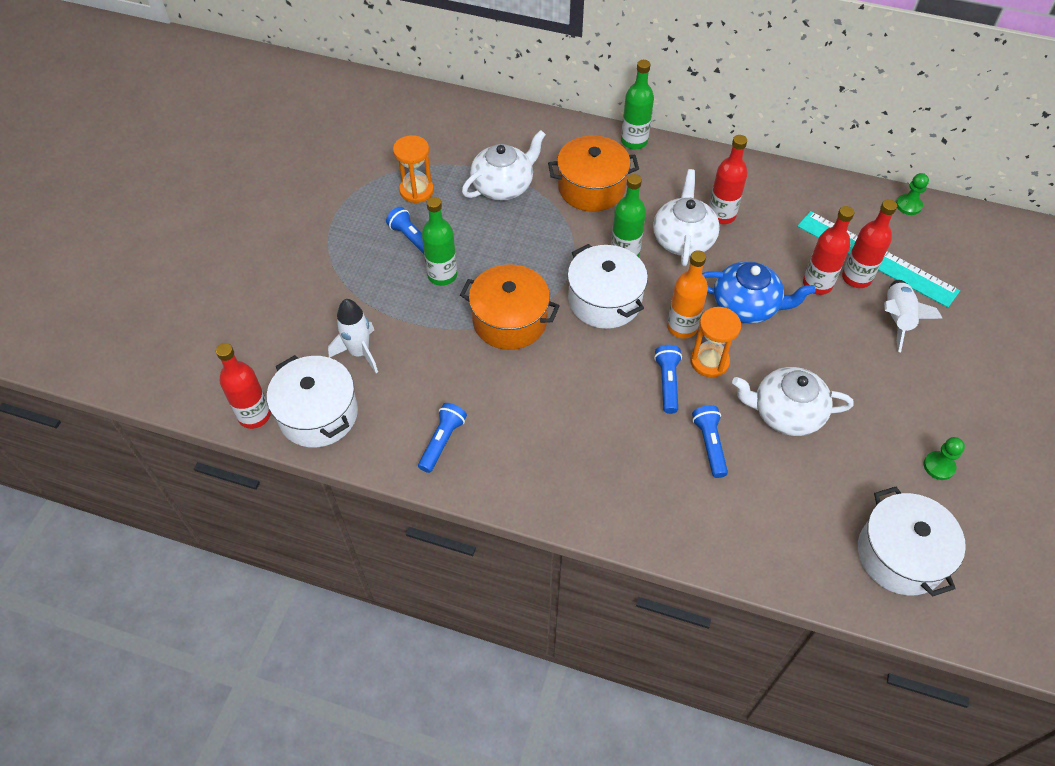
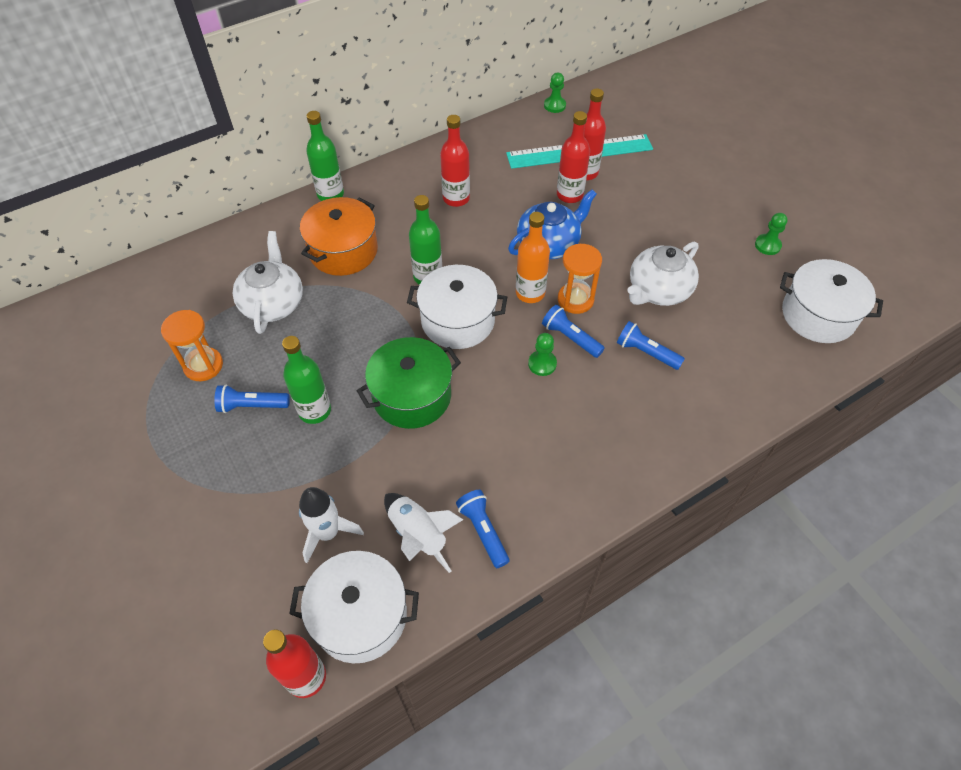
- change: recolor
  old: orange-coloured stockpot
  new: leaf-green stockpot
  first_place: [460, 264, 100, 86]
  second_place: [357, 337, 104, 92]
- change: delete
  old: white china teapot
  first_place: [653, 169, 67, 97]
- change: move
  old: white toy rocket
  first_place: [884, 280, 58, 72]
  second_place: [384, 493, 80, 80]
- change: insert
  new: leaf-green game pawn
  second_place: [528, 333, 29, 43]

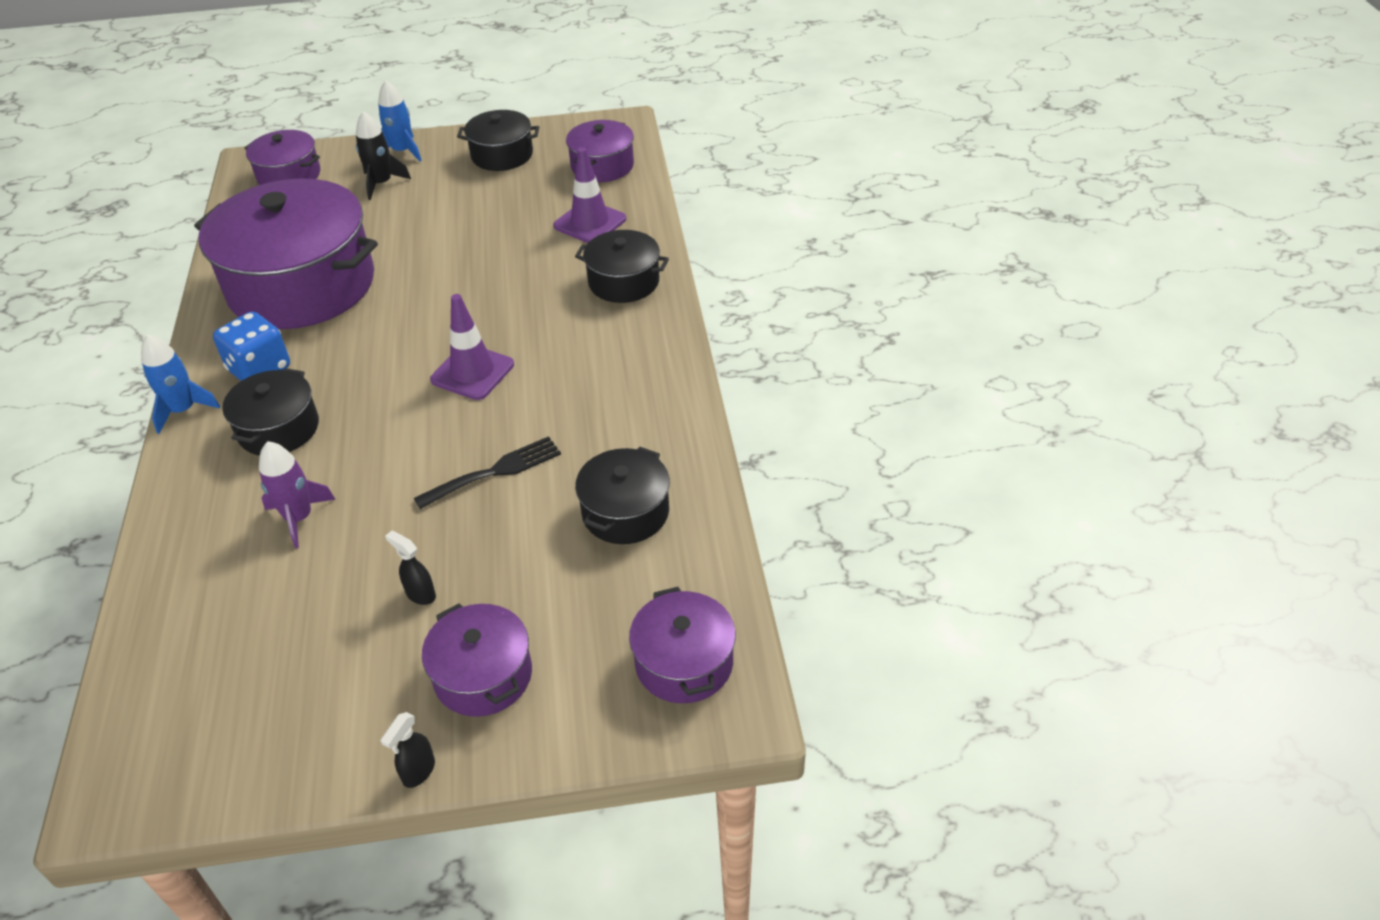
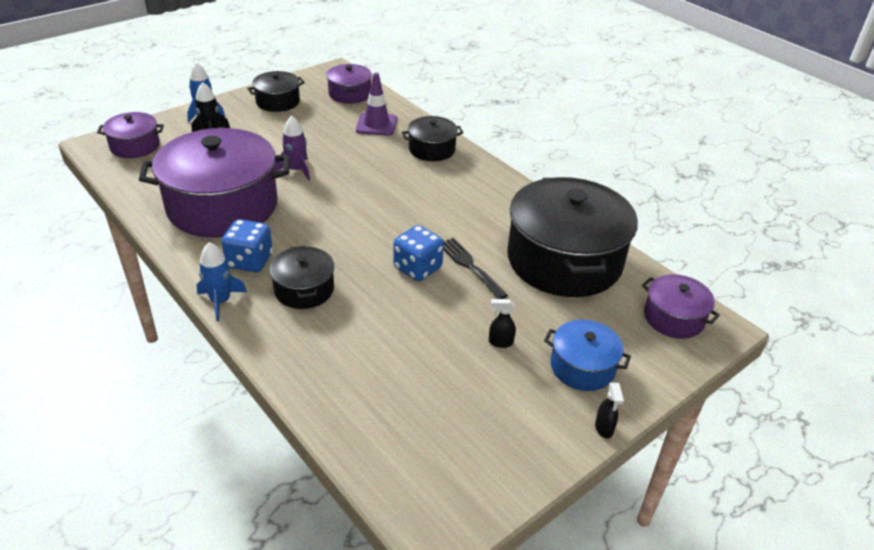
- change: move
  old: violet toy rocket
  first_place: [259, 441, 77, 108]
  second_place: [274, 116, 36, 64]
- change: rotate
  old: ebony fork
  first_place: [414, 436, 147, 73]
  second_place: [443, 238, 65, 61]
  degrees: -60
- change: recolor
  old: violet stockpot
  new: cobalt stockpot
  first_place: [422, 603, 110, 114]
  second_place: [544, 320, 87, 71]
- change: delete
  old: violet road cone
  first_place: [430, 294, 84, 106]
- change: resize
  old: ebony stockpot
  first_place: [575, 447, 95, 97]
  second_place: [507, 177, 131, 120]
  factor: 2.07
- change: insert
  new: cobalt die
  second_place: [393, 225, 51, 56]

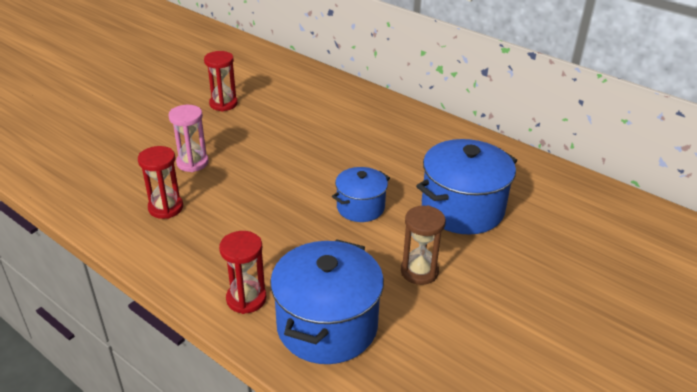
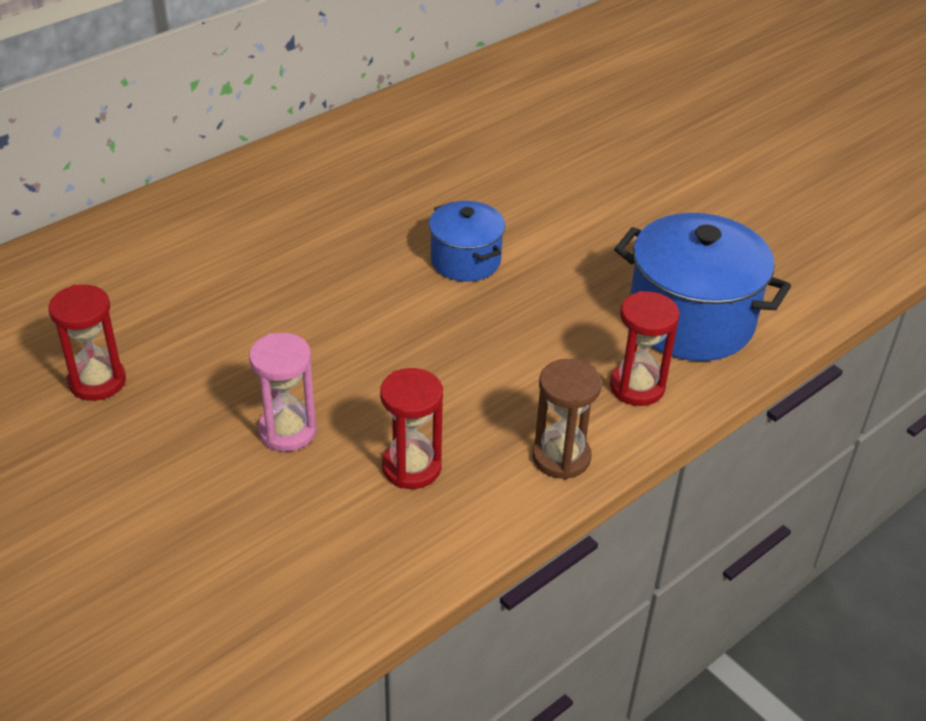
- change: move
  old: dark brown sandglass
  first_place: [401, 205, 45, 80]
  second_place: [532, 359, 70, 120]
- change: delete
  old: cobalt stockpot
  first_place: [416, 139, 101, 95]

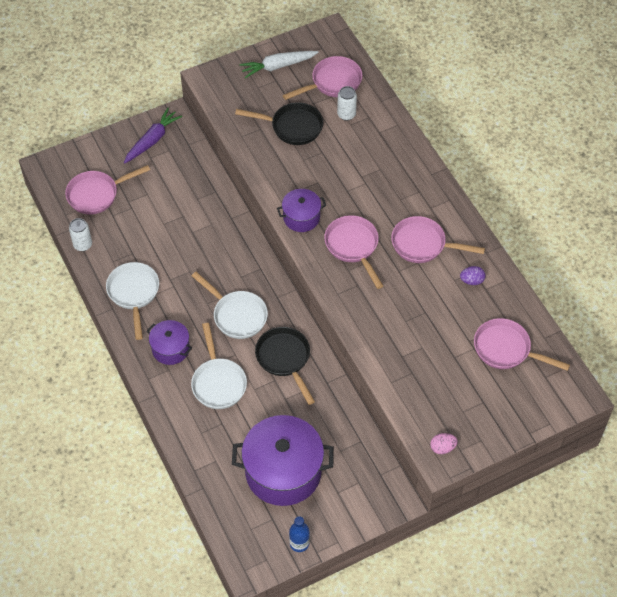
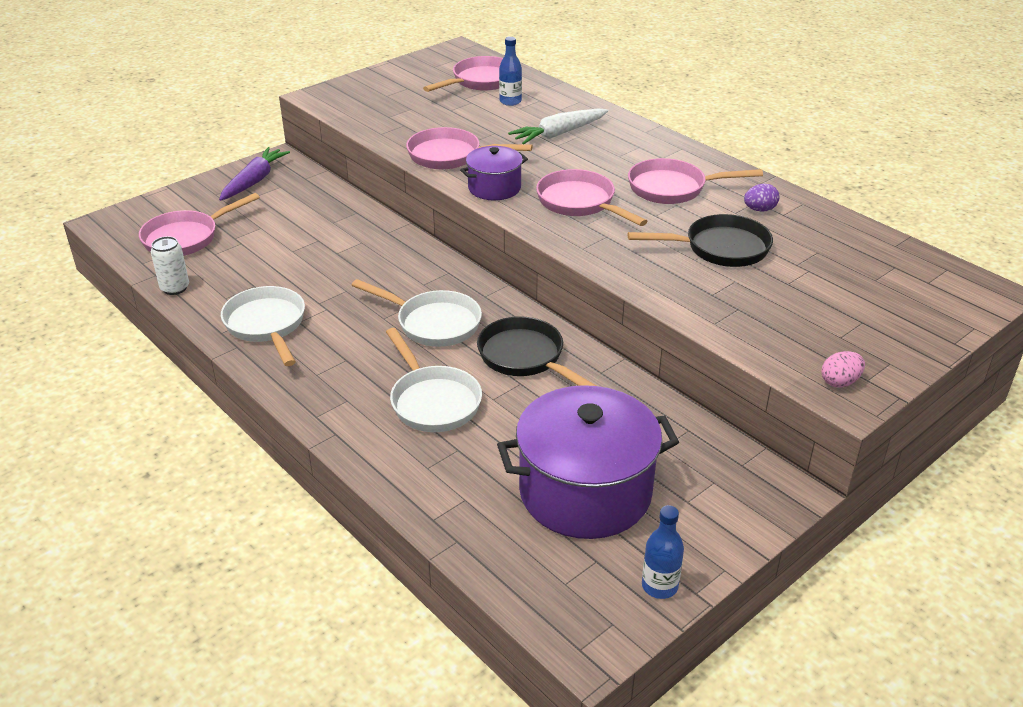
- change: delete
  old: violet stockpot
  first_place: [147, 320, 45, 45]
- change: move
  old: ebony skillet
  first_place: [235, 102, 88, 43]
  second_place: [628, 214, 145, 53]
- change: move
  old: white toy carrot
  first_place: [240, 51, 78, 27]
  second_place: [508, 109, 100, 35]
- change: replace
  old: white soda can
  new: cobalt flask
  first_place: [337, 86, 20, 35]
  second_place: [499, 37, 23, 69]
- change: move
  old: pink skillet
  first_place: [474, 318, 96, 53]
  second_place: [406, 127, 127, 43]

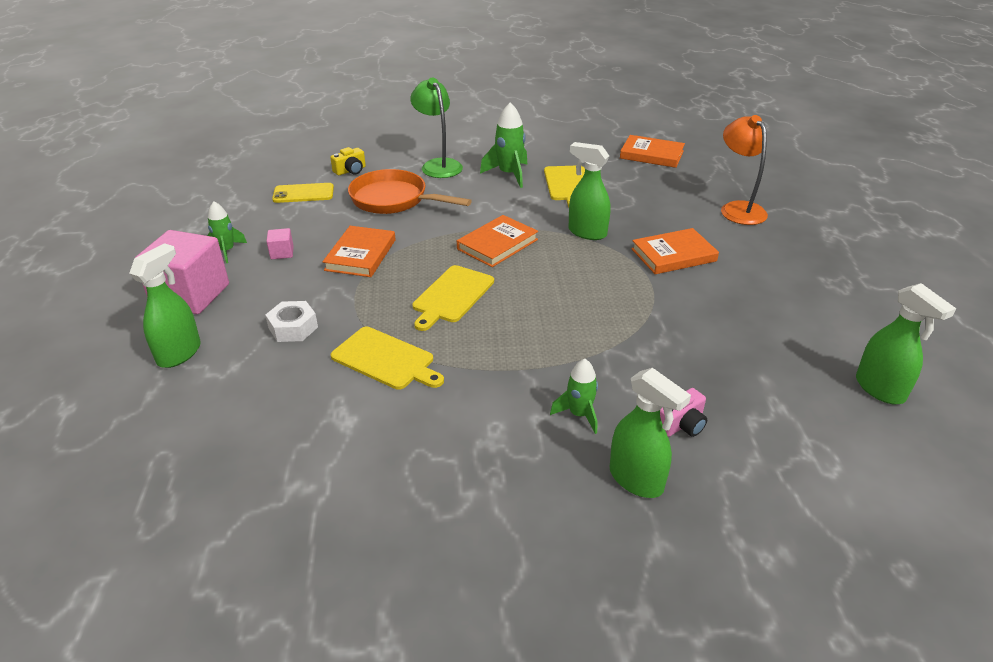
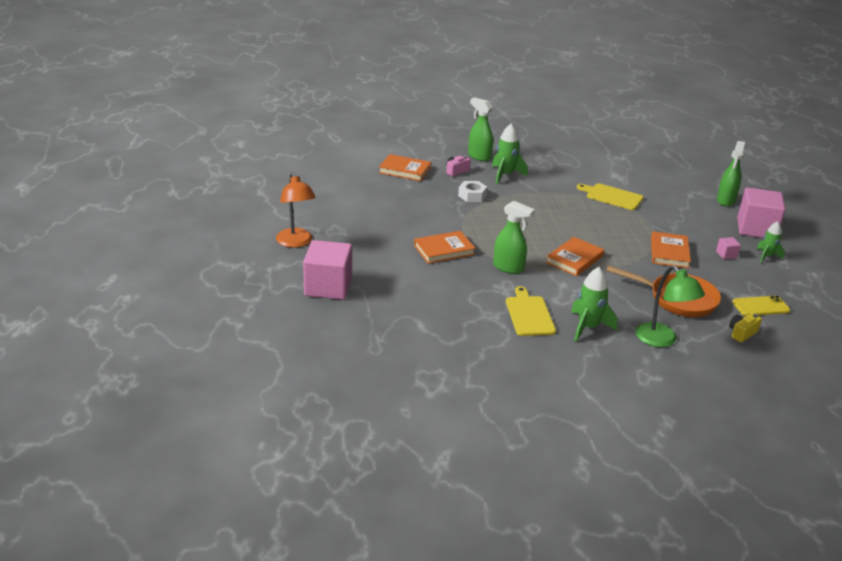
- change: move
  old: white nut
  first_place: [265, 301, 53, 41]
  second_place: [458, 181, 29, 21]
- change: delete
  old: golden bread board
  first_place: [412, 265, 82, 66]
- change: resize
  old: leaf-green toy rocket
  first_place: [550, 359, 48, 75]
  second_place: [492, 124, 36, 60]
  factor: 1.55
- change: move
  old: orange-coloured hardback
  first_place: [620, 135, 65, 33]
  second_place: [379, 154, 52, 27]
- change: move
  old: orange-coloured desk lamp
  first_place: [721, 115, 47, 110]
  second_place: [276, 172, 40, 76]
- change: delete
  old: leaf-green spray bottle
  first_place: [856, 283, 100, 121]
- change: insert
  new: pink cube
  second_place: [303, 240, 49, 60]

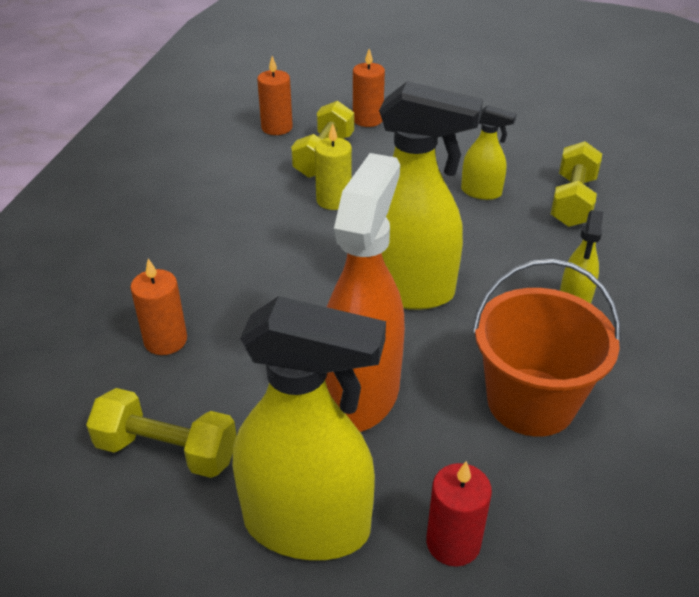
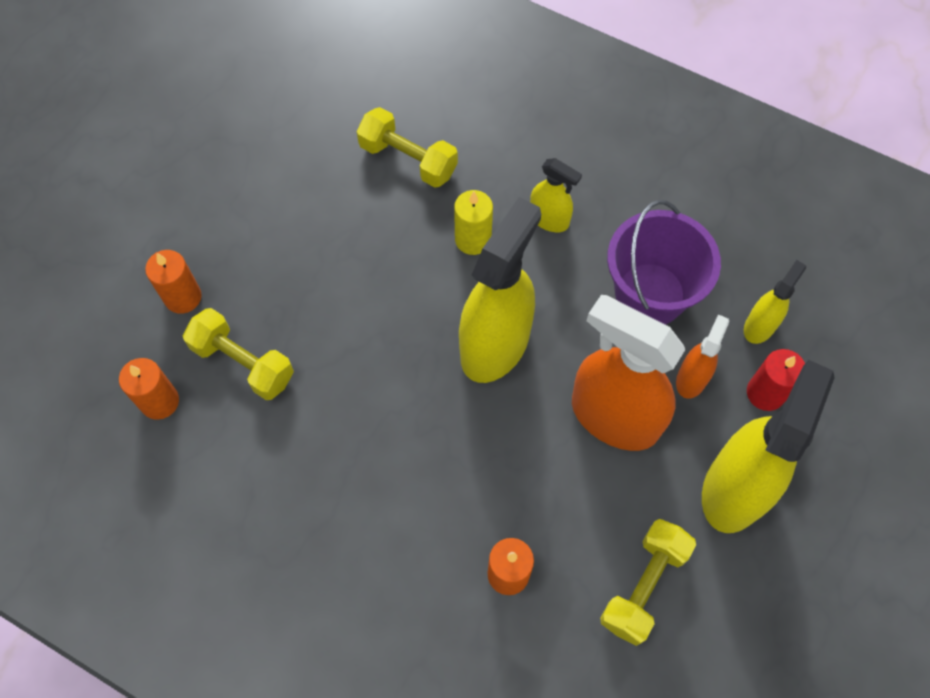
- change: move
  old: golden candle
  first_place: [315, 124, 37, 86]
  second_place: [454, 190, 39, 65]
- change: move
  old: golden spray bottle
  first_place: [461, 105, 56, 95]
  second_place: [744, 260, 62, 84]
- change: recolor
  old: orange-coloured sand bucket
  new: violet sand bucket
  first_place: [472, 259, 149, 178]
  second_place: [607, 200, 114, 124]
- change: insert
  new: orange-coloured spray bottle
  second_place: [676, 314, 53, 85]

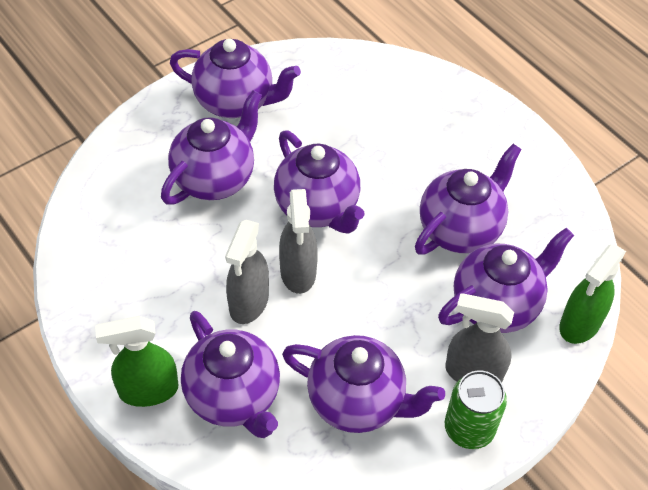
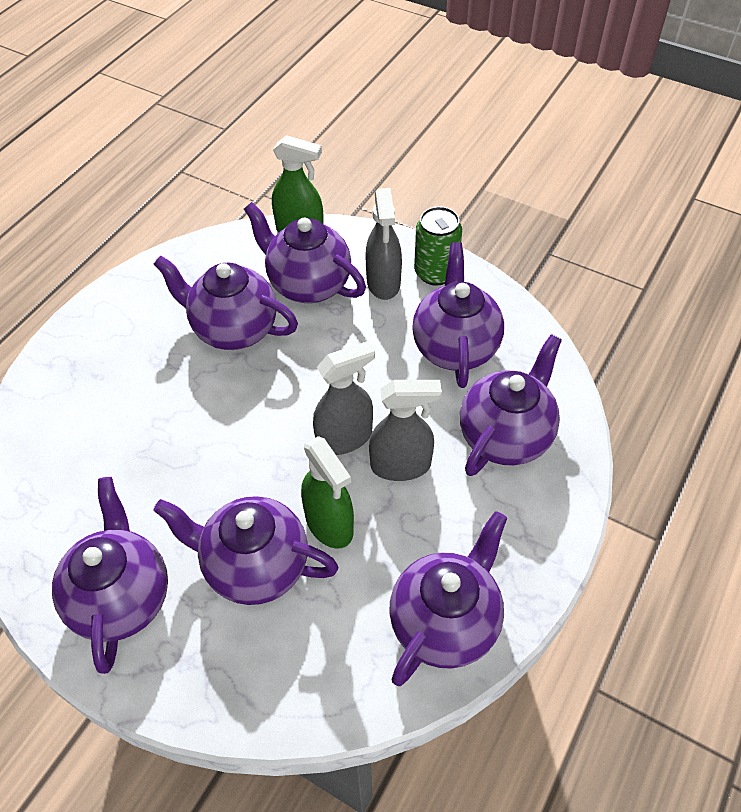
- change: move
  old: leaf-green spray bottle
  first_place: [95, 316, 83, 91]
  second_place: [301, 436, 53, 113]
- change: move
  old: violet china teapot
  first_place: [274, 130, 90, 103]
  second_place: [389, 511, 118, 175]

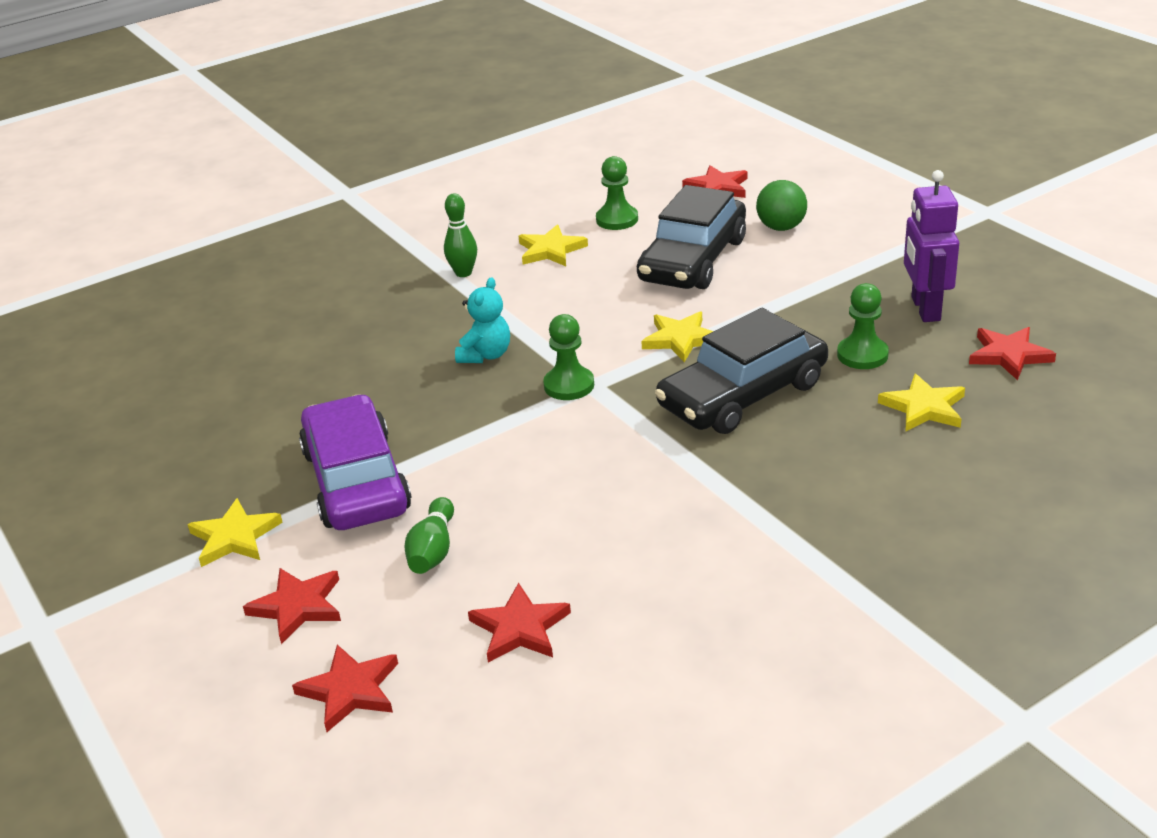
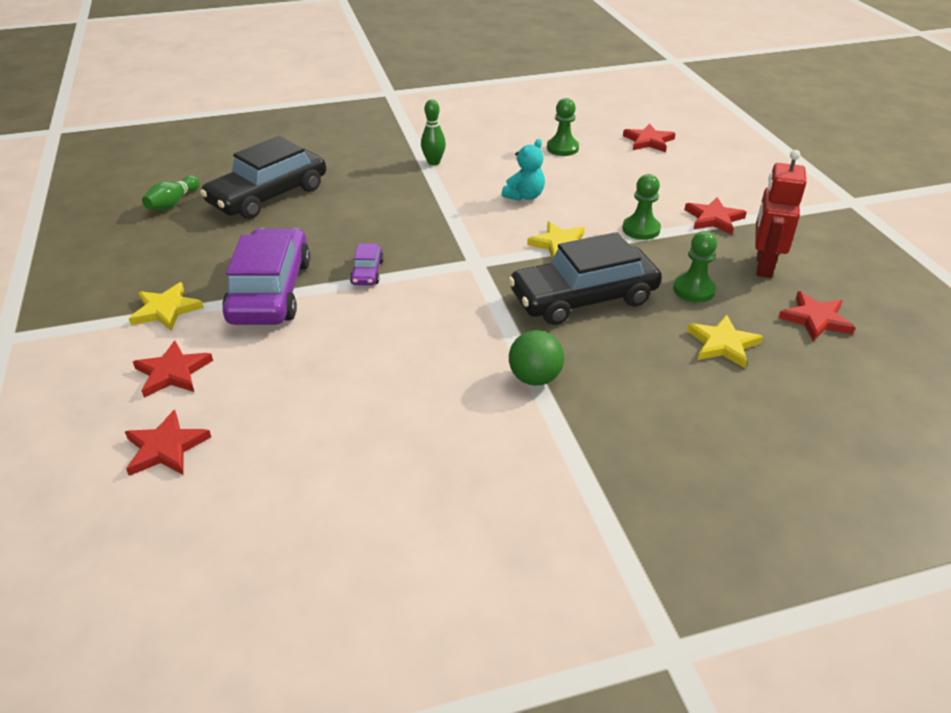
- change: move
  old: leaf-green bowling pin
  first_place: [404, 497, 50, 77]
  second_place: [142, 175, 58, 35]
- change: move
  old: teal teddy bear
  first_place: [455, 277, 55, 86]
  second_place: [502, 139, 43, 62]
- change: move
  old: red star
  first_place: [468, 583, 103, 80]
  second_place: [684, 197, 63, 38]
- change: delete
  old: golden star
  first_place: [519, 225, 69, 41]
- change: move
  old: leaf-green game pawn
  first_place: [543, 314, 51, 86]
  second_place: [622, 174, 39, 66]
- change: move
  old: ebony automobile
  first_place: [637, 185, 109, 104]
  second_place: [200, 136, 126, 83]
- change: move
  old: leaf-green play ball
  first_place: [756, 180, 51, 51]
  second_place: [509, 330, 55, 56]
- change: recolor
  old: violet robot
  new: red robot
  first_place: [904, 170, 55, 152]
  second_place: [755, 150, 51, 128]
- change: insert
  new: violet automobile
  second_place: [350, 244, 34, 41]

